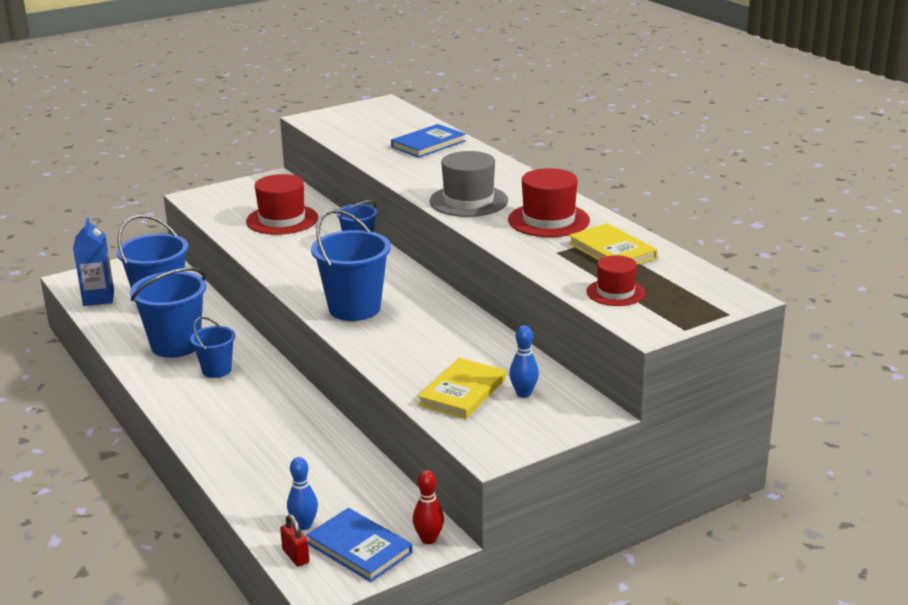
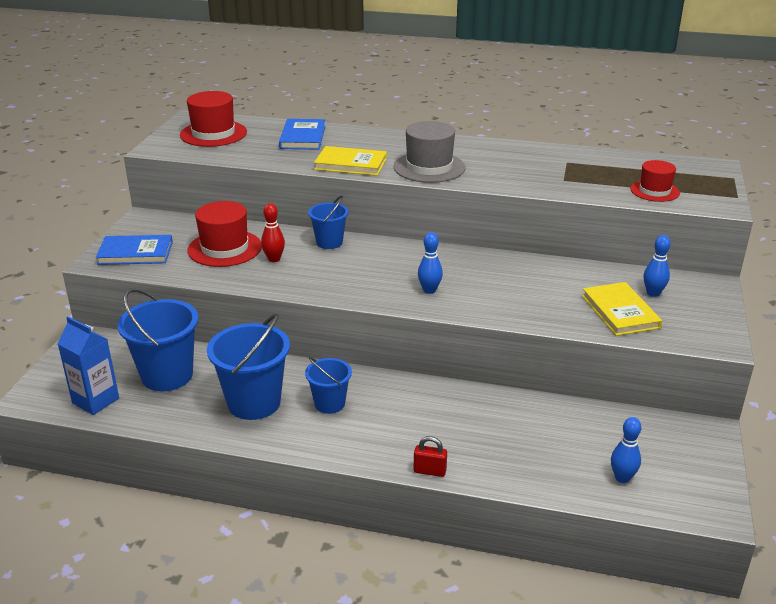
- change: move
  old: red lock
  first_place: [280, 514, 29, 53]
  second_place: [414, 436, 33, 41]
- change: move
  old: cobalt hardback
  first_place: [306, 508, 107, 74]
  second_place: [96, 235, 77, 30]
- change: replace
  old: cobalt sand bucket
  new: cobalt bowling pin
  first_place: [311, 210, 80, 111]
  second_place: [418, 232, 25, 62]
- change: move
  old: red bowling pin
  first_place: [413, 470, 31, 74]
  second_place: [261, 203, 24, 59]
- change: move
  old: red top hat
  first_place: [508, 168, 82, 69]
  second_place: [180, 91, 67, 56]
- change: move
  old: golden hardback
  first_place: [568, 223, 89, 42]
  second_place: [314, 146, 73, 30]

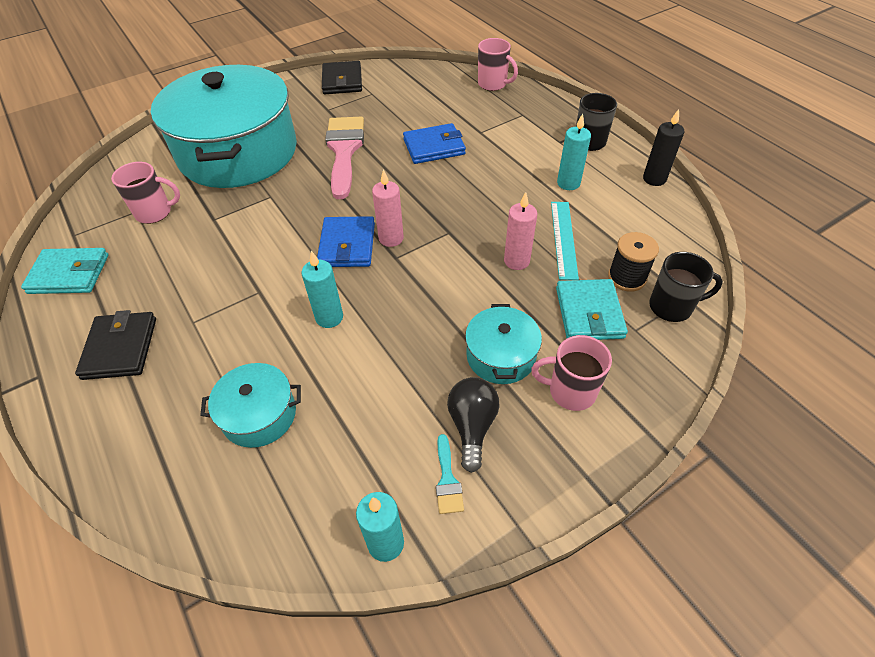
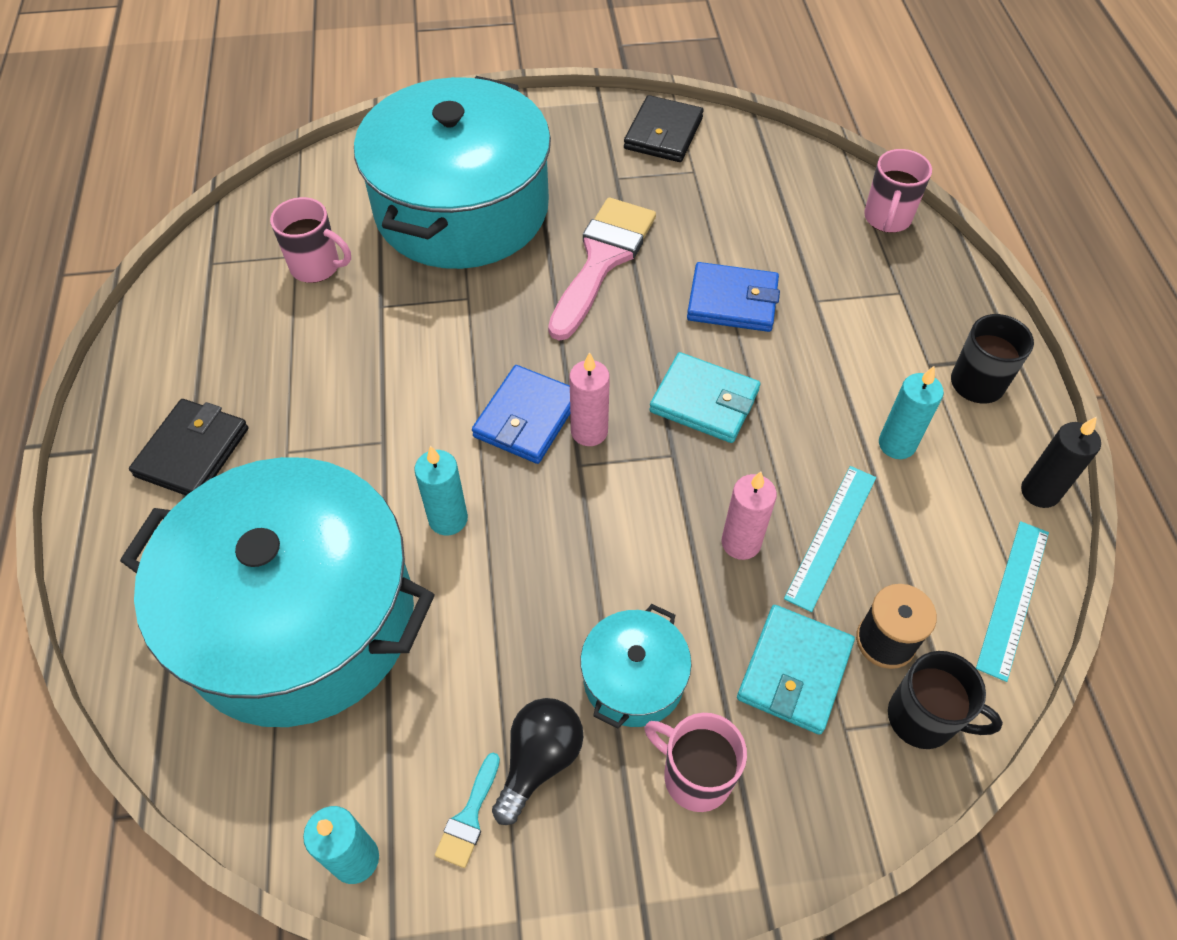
- change: move
  old: teal card wallet
  first_place: [21, 248, 87, 46]
  second_place: [649, 352, 111, 91]
- change: resize
  old: teal stockpot
  first_place: [200, 363, 101, 85]
  second_place: [120, 457, 315, 270]
  factor: 2.34
- change: rotate
  old: pink tea mug
  first_place: [478, 38, 40, 53]
  second_place: [864, 149, 68, 84]
  degrees: 45
- change: insert
  new: teal straightedge
  second_place: [976, 521, 73, 161]

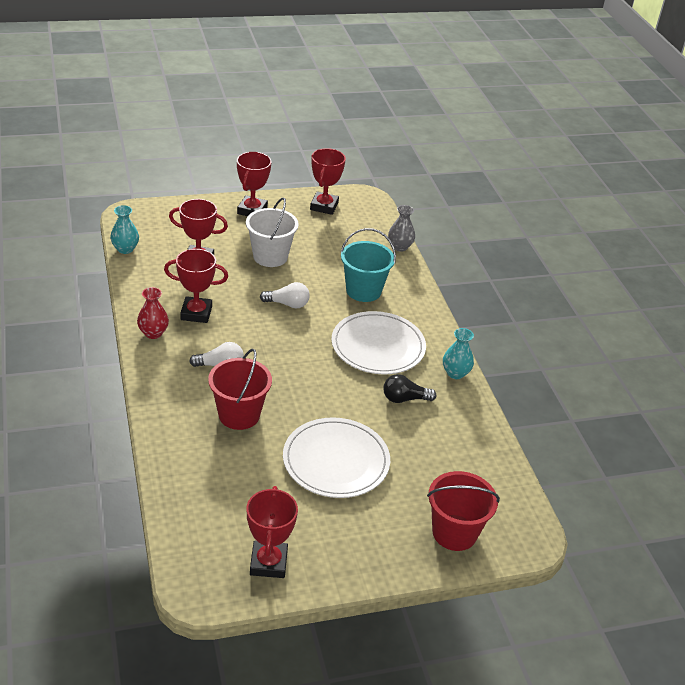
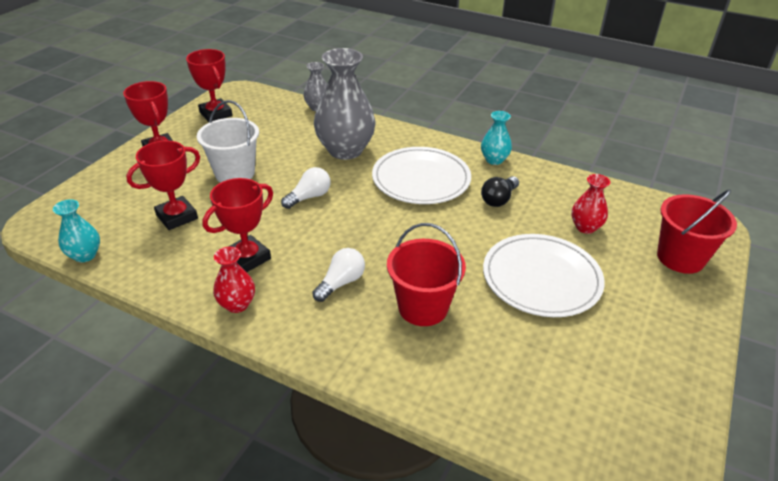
- change: delete
  old: red prize cup
  first_place: [247, 486, 51, 92]
- change: replace
  old: teal sand bucket
  new: grey vase
  first_place: [340, 228, 56, 74]
  second_place: [314, 48, 62, 112]
- change: insert
  new: red vase
  second_place: [571, 174, 39, 60]

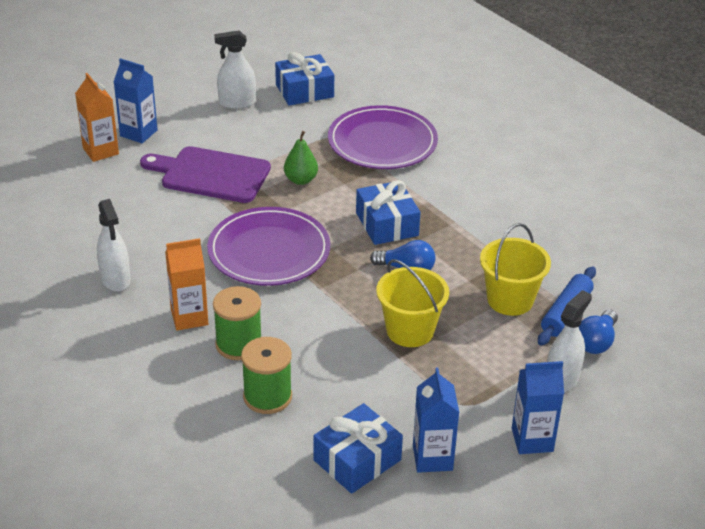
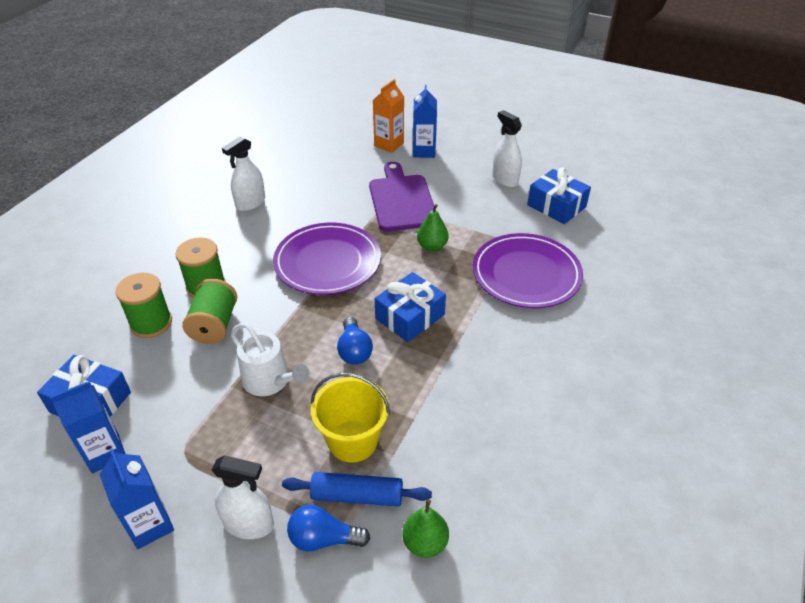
- change: delete
  old: orange-coloured juice carton
  first_place: [165, 238, 43, 92]
- change: replace
  old: golden sand bucket
  new: white watering can
  first_place: [377, 259, 72, 88]
  second_place: [231, 323, 79, 73]
- change: insert
  new: leaf-green spool
  second_place: [182, 279, 55, 65]
- change: insert
  new: leaf-green pear
  second_place: [402, 499, 47, 59]

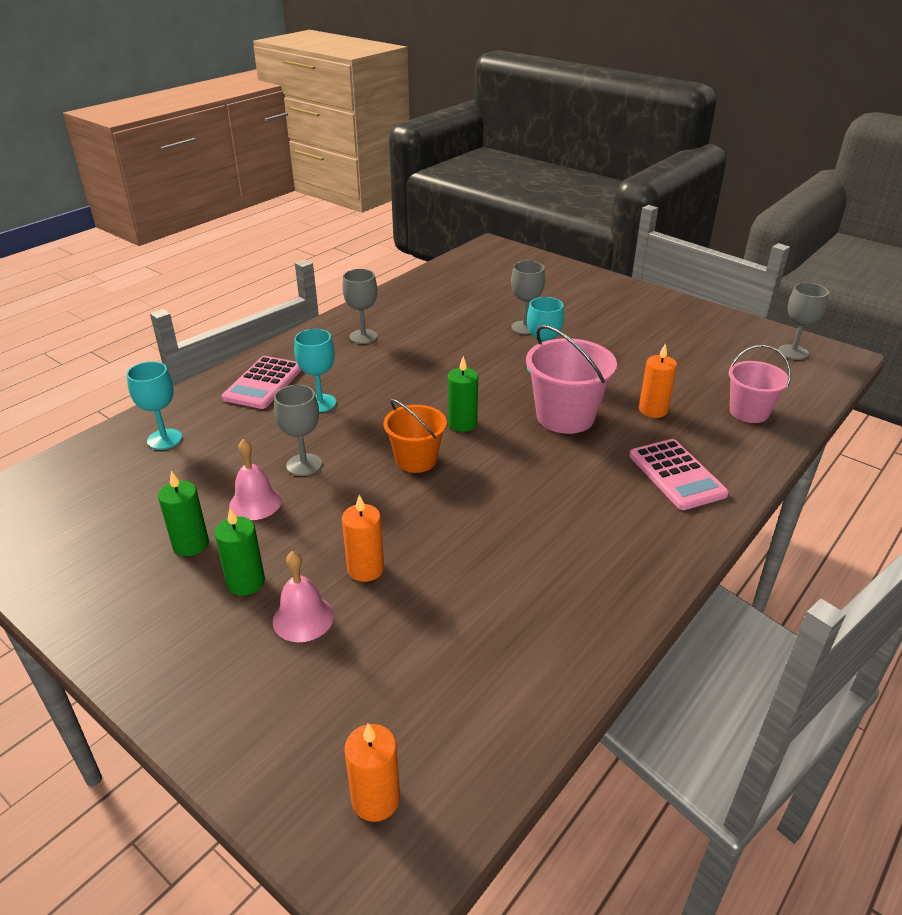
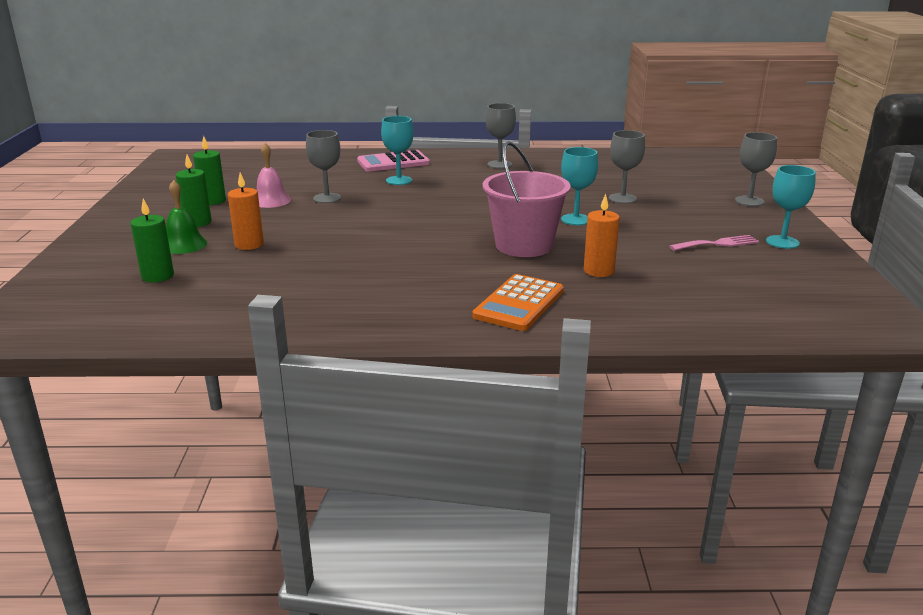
- change: move
  old: teal wine glass
  first_place: [127, 361, 55, 89]
  second_place: [766, 165, 50, 84]
- change: recolor
  old: pink hand bell
  new: leaf-green hand bell
  first_place: [273, 551, 61, 91]
  second_place: [166, 180, 41, 74]
- change: delete
  old: orange-coloured candle
  first_place: [345, 724, 55, 98]
- change: delete
  old: orange-coloured sand bucket
  first_place: [383, 399, 64, 74]
- change: move
  old: leaf-green candle
  first_place: [448, 356, 30, 76]
  second_place: [130, 199, 44, 83]
- change: recolor
  old: pink adding machine
  new: orange-coloured adding machine
  first_place: [629, 439, 100, 71]
  second_place: [472, 274, 92, 57]
- change: delete
  old: pink sand bucket
  first_place: [728, 345, 63, 78]
- change: move
  old: grey wine glass
  first_place: [778, 283, 51, 77]
  second_place: [735, 132, 42, 74]
- change: insert
  new: pink fork
  second_place: [669, 235, 90, 16]

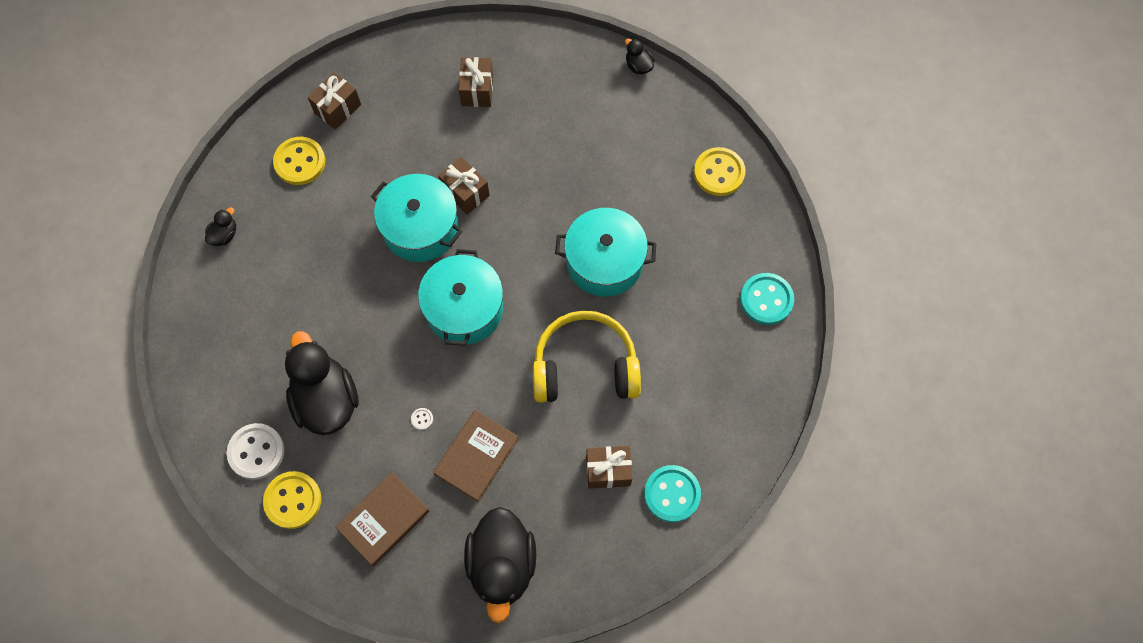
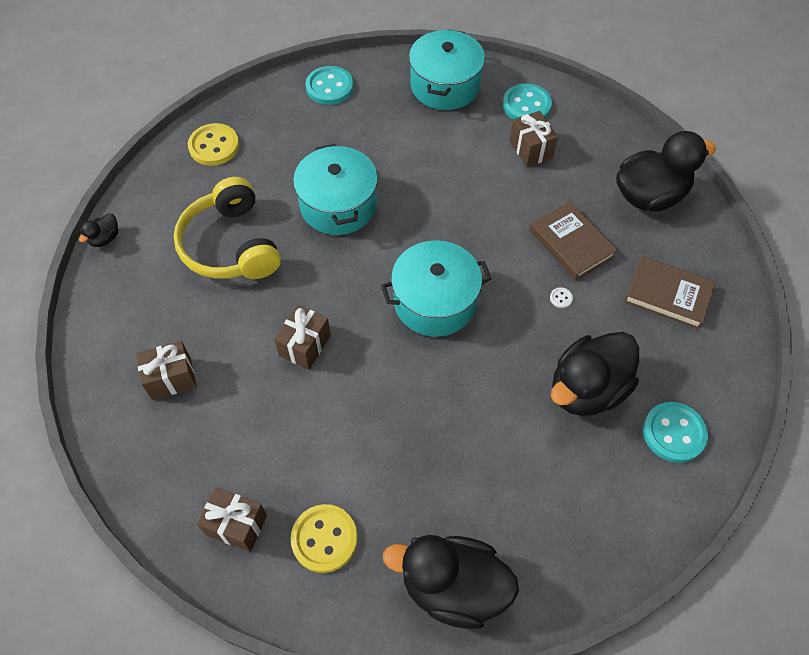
- change: resize
  old: ebony rubber duck
  first_place: [205, 207, 31, 39]
  second_place: [383, 535, 136, 94]
  factor: 2.34
- change: recolor
  old: white sewing button
  new: teal sewing button
  first_place: [226, 423, 58, 57]
  second_place: [643, 402, 65, 61]
- change: delete
  old: golden sewing button
  first_place: [263, 471, 58, 58]
- change: move
  old: teal stockpot
  first_place: [371, 174, 91, 88]
  second_place: [409, 29, 76, 81]
- change: rotate
  old: dark brown hardback
  first_place: [433, 410, 86, 92]
  second_place: [530, 201, 87, 79]
  degrees: 45
- change: move
  old: golden over-ear headphones
  first_place: [533, 310, 108, 93]
  second_place: [173, 177, 108, 102]

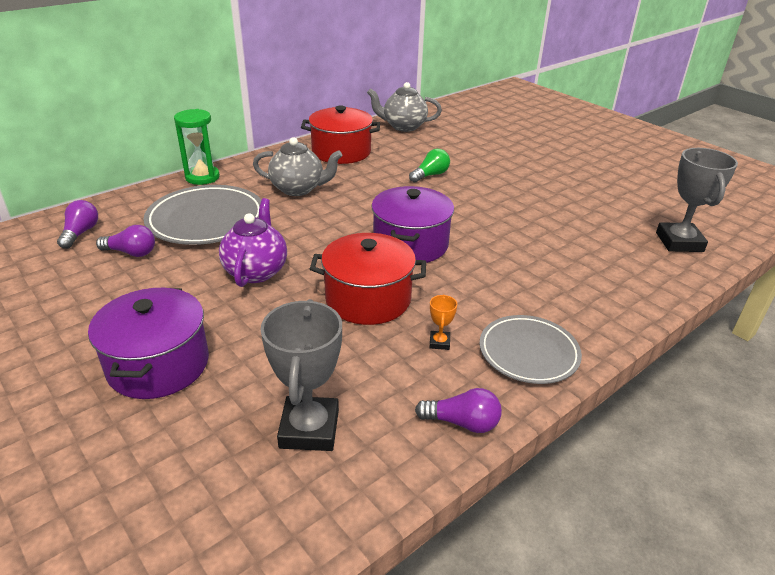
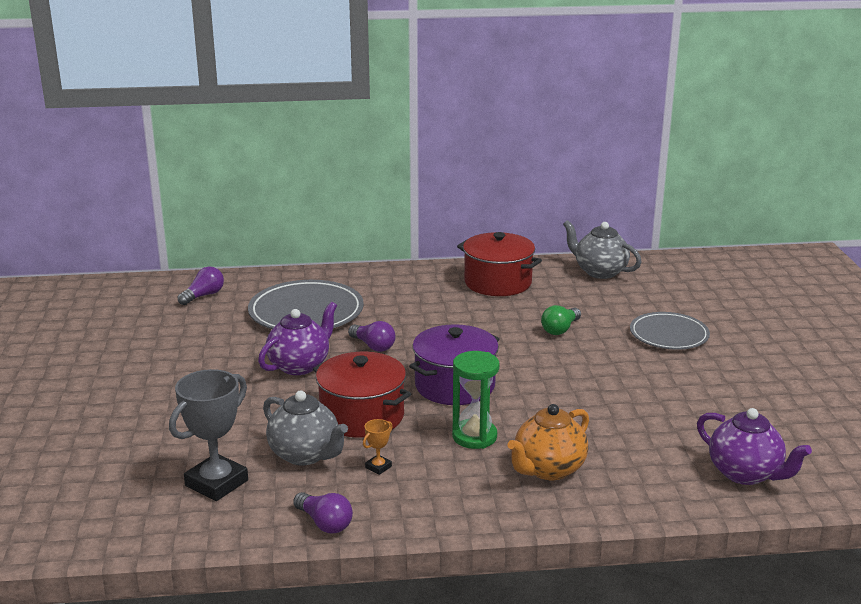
- change: delete
  old: violet stockpot
  first_place: [88, 288, 121, 111]
- change: move
  old: violet bulb
  first_place: [96, 225, 59, 32]
  second_place: [348, 321, 48, 31]
- change: move
  old: leaf-green sandglass
  first_place: [174, 109, 46, 76]
  second_place: [452, 351, 48, 98]
- change: move
  old: grey china teapot
  first_place: [253, 137, 89, 59]
  second_place: [263, 390, 85, 75]
- change: rotate
  old: leaf-green bulb
  first_place: [409, 149, 41, 34]
  second_place: [541, 305, 40, 30]
  degrees: 135
- change: move
  old: grey flat dish
  first_place: [480, 315, 102, 69]
  second_place: [630, 312, 80, 38]
- change: replace
  old: grey prize cup
  new: violet china teapot
  first_place: [656, 148, 82, 104]
  second_place: [697, 408, 115, 77]
- change: insert
  new: orange-coloured china teapot
  second_place: [507, 404, 82, 76]

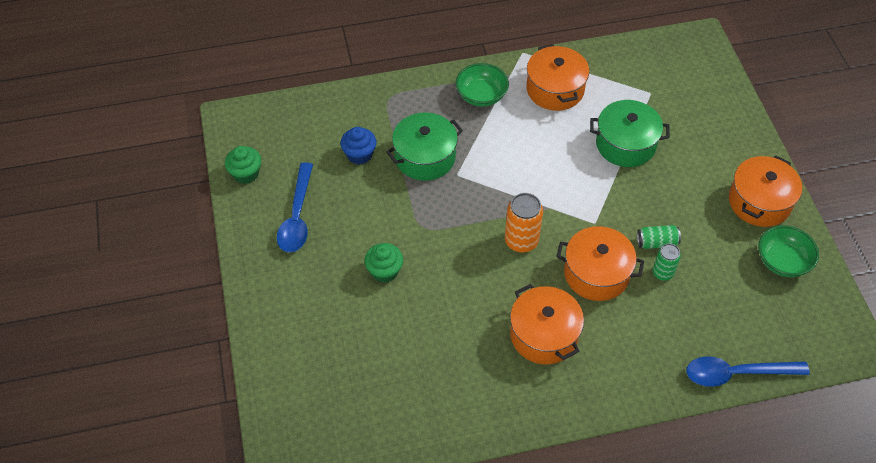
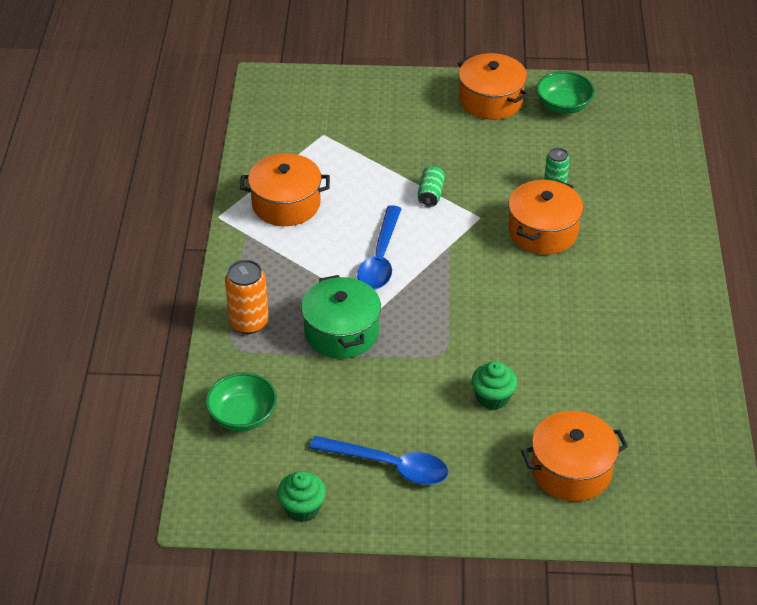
- change: delete
  old: cobalt cupcake
  first_place: [340, 127, 37, 38]
- change: move
  old: leaf-green serving bowl
  first_place: [456, 63, 53, 44]
  second_place: [206, 372, 71, 59]
- change: move
  old: orange-coloured soda can
  first_place: [505, 193, 38, 59]
  second_place: [225, 260, 44, 74]
- change: move
  old: orange-coloured stockpot
  first_place: [510, 284, 74, 80]
  second_place: [521, 411, 107, 90]
- change: delete
  old: leaf-green stockpot
  first_place: [590, 100, 80, 67]
- change: move
  old: leaf-green soda can
  first_place: [637, 225, 44, 24]
  second_place: [417, 166, 28, 41]
- change: move
  old: cobalt spoon
  first_place: [686, 356, 124, 31]
  second_place: [357, 205, 45, 84]

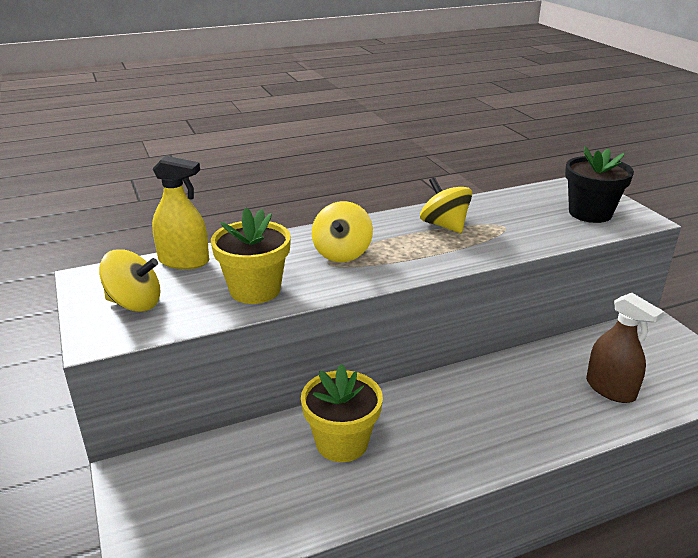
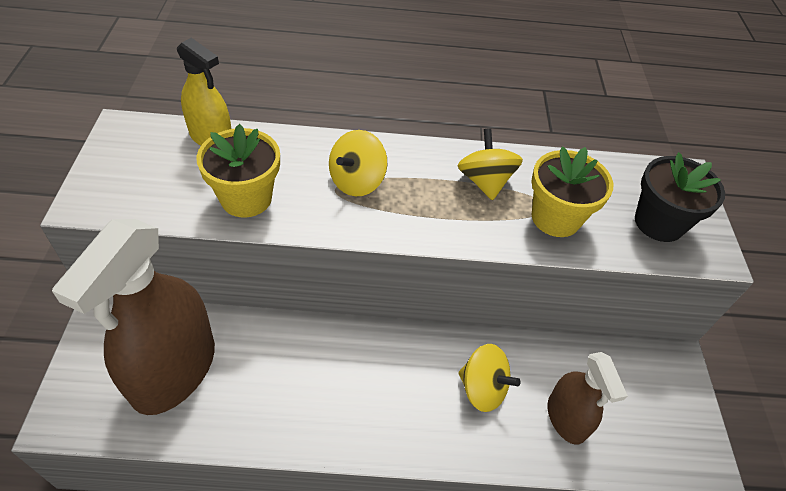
- change: move
  old: golden whirligig
  first_place: [99, 249, 61, 63]
  second_place: [458, 344, 62, 68]
- change: move
  old: golden flower pot
  first_place: [301, 364, 82, 98]
  second_place: [531, 146, 82, 91]
- change: insert
  new: dark brown spray bottle
  second_place: [52, 219, 163, 196]

